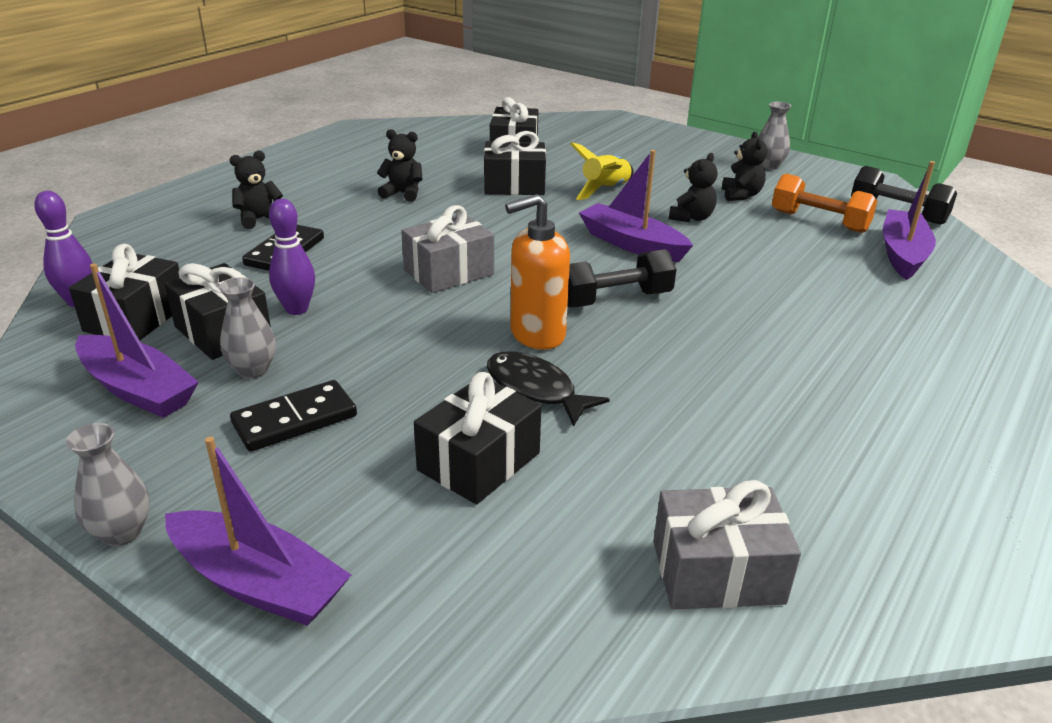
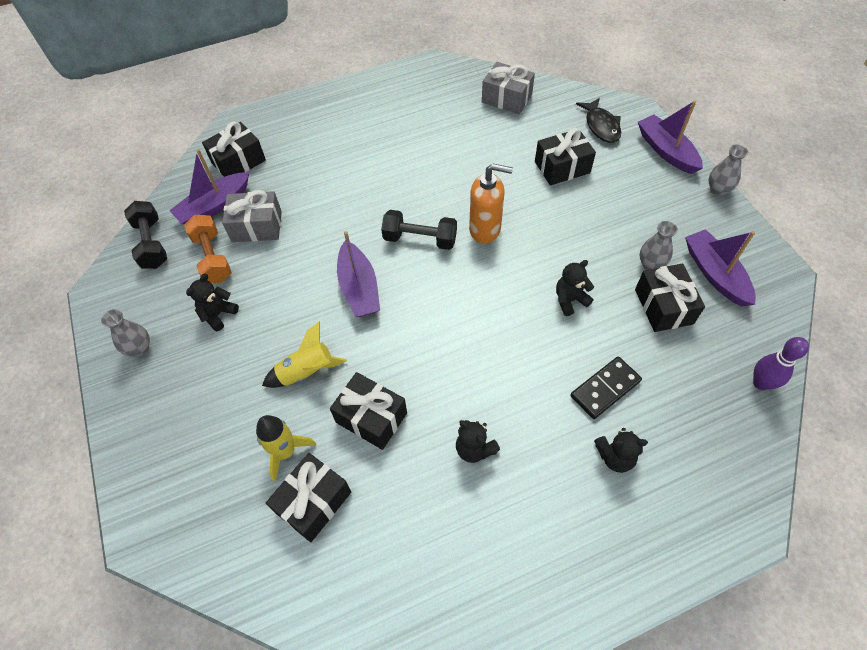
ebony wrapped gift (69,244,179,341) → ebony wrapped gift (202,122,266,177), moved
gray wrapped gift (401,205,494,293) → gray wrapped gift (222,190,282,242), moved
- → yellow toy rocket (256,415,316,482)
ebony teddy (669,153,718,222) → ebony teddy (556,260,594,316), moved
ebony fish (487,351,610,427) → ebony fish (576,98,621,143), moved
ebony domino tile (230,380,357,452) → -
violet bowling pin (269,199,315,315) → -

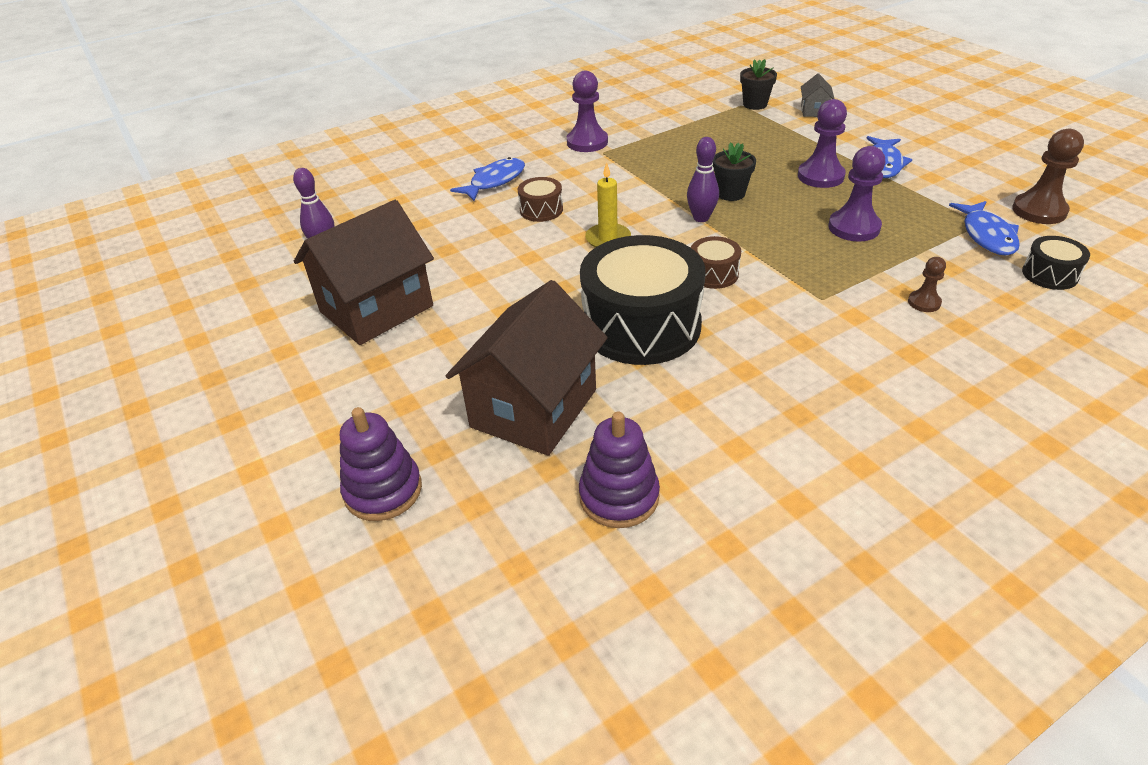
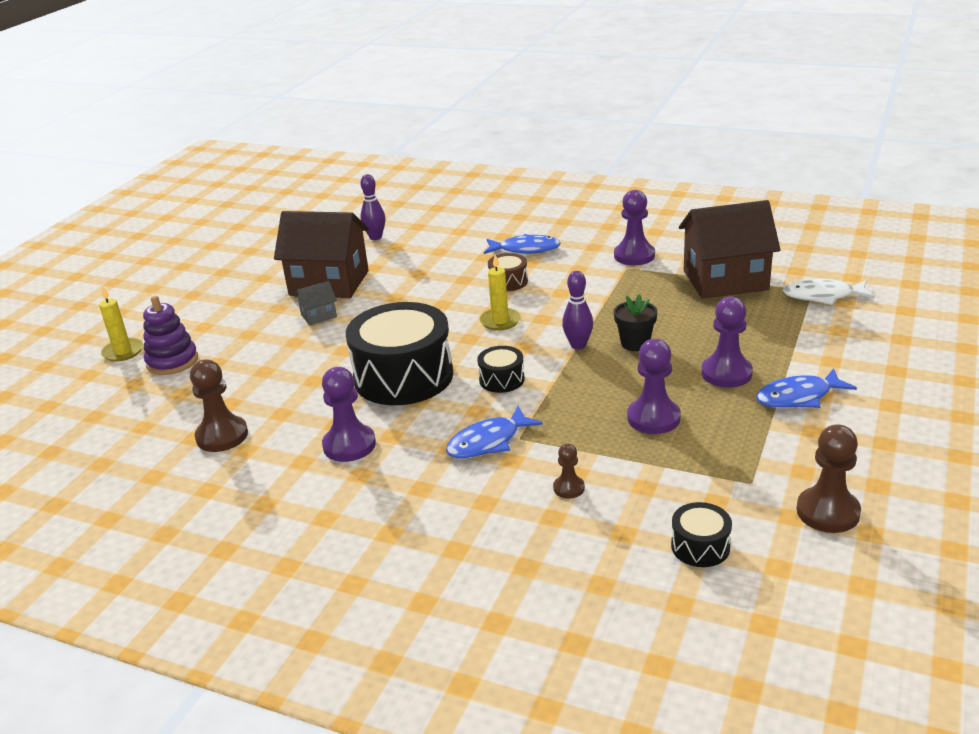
- → yellow pillar candle (99,286,143,362)
violet stacking rings (579,412,660,528) → brown pawn (190,360,248,452)
gray cottage (801,73,835,117) → gray cottage (295,281,337,325), moved
- → violet pawn (322,367,376,462)
cobalt fish (949,201,1020,256) → cobalt fish (446,406,543,459), moved
brown snare drum (691,236,741,289) → ebony snare drum (477,346,525,393)
brown cottage (446,280,608,456) → brown cottage (679,200,780,299), moved
ebony flower pot (740,59,777,110) → pure white fish (783,279,875,305)

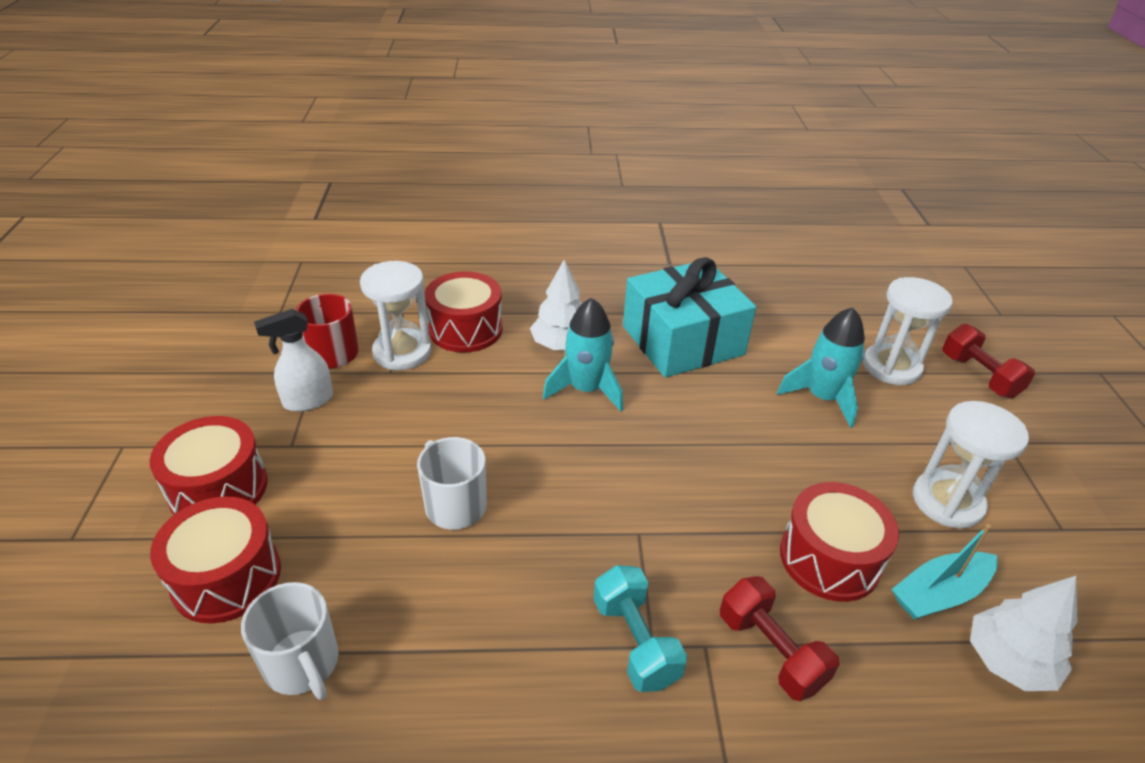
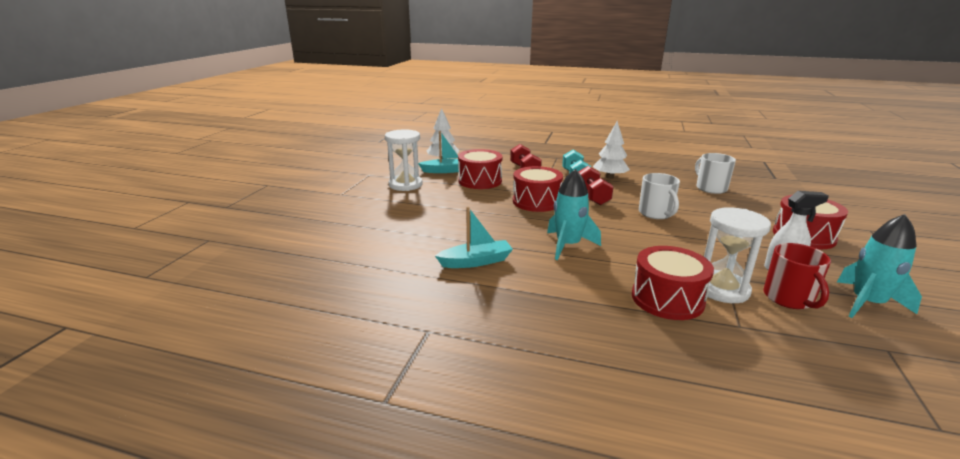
aqua wrapped gift (623,257,756,378) → aqua boat (435,206,513,268)
red snare drum (150,496,281,624) → red snare drum (513,166,563,212), moved
red hand weight (942,324,1035,399) → red hand weight (578,166,614,205), moved
pure white tree (530,259,582,350) → pure white tree (593,121,630,179), moved
aqua toy rocket (777,307,865,428) → aqua toy rocket (837,214,922,318), moved
pure white hourglass (863,277,953,385) → -

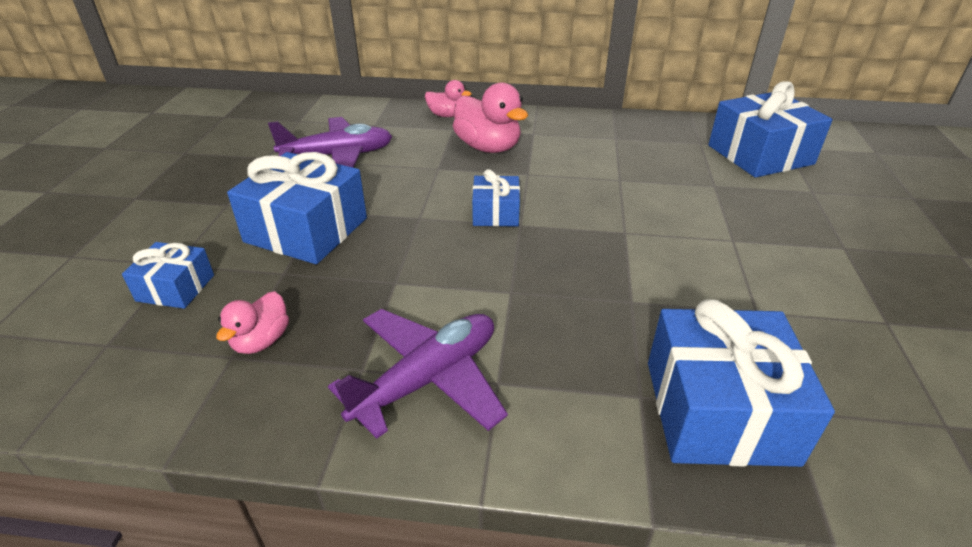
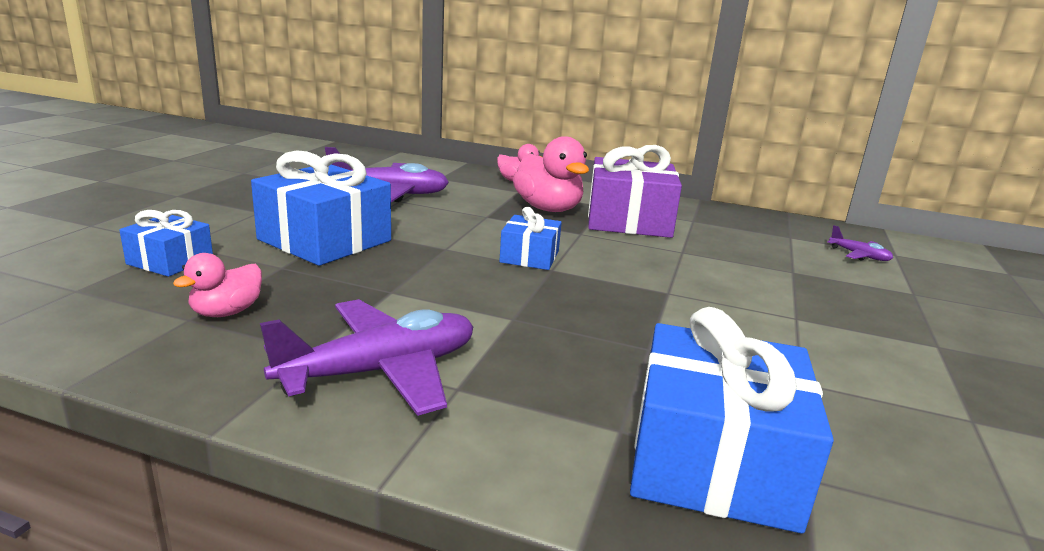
- → violet wrapped gift (588,145,682,238)
cobalt wrapped gift (708,81,833,178) → violet plane (828,225,893,261)

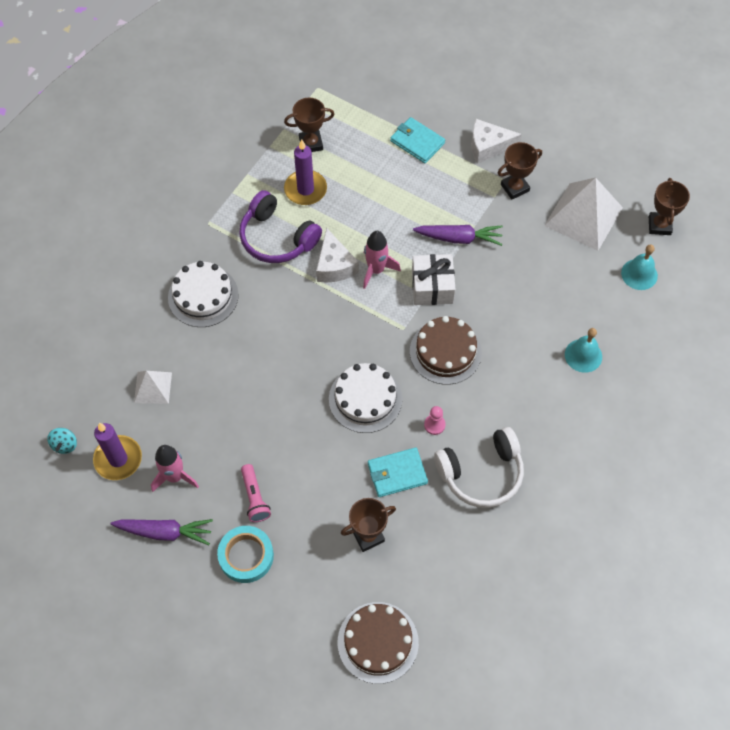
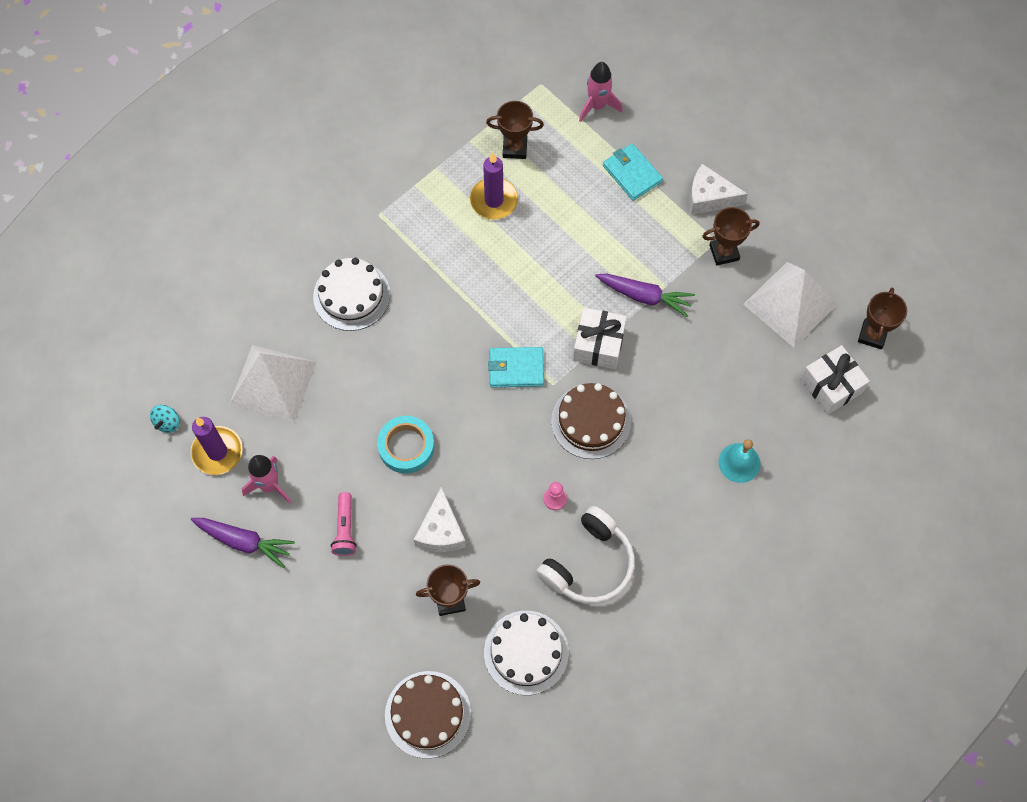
pure white solid pyramid (134,371,172,404) → pure white solid pyramid (229,345,316,423), x1.84
aqua sticky tape (217,526,274,583) → aqua sticky tape (377,416,434,474), moved
pure white piece of cheese (316,228,359,282) → pure white piece of cheese (414,487,466,552), moved
pure white layer cake (329,363,402,433) → pure white layer cake (484,611,569,695), moved
aqua billfold (368,447,428,497) → aqua billfold (488,347,544,387), moved
pure white headphones (434,427,524,508) → pure white headphones (536,506,635,604), 45 degrees counterclockwise
rose-pink toy rocket (363,231,401,289) → rose-pink toy rocket (579,62,623,122), moved
aqua school bell (621,244,658,290) → pure white wrapped gift (800,345,870,415)
violet headphones (239,190,322,263) → -

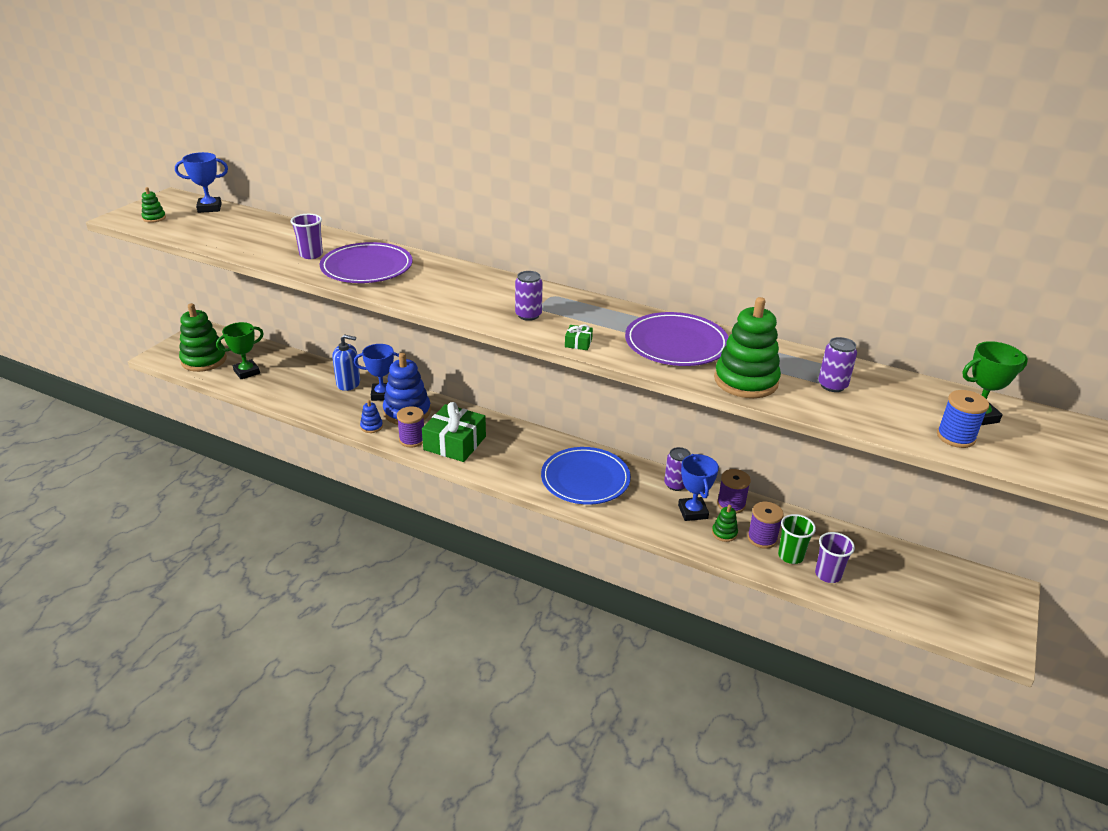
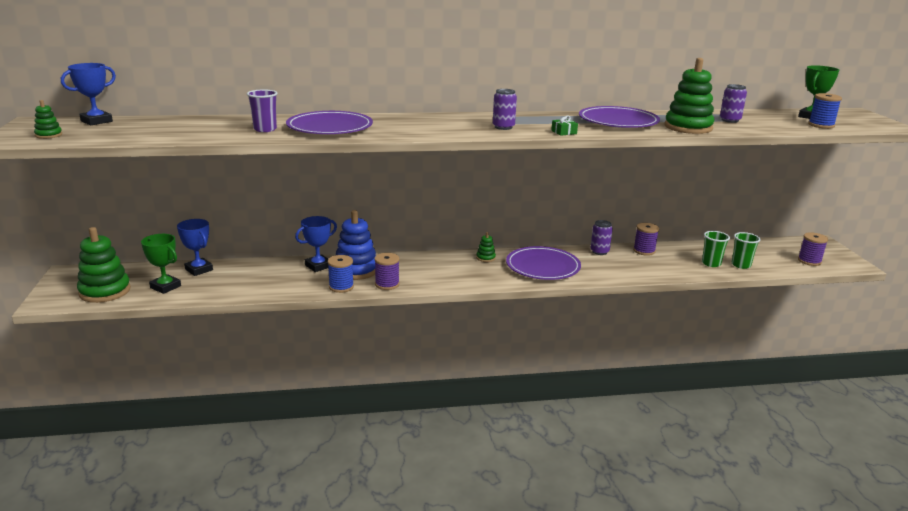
green prize cup (216,322,264,379) → green prize cup (141,234,181,294), 75 degrees counterclockwise
cobalt prize cup (678,454,719,521) → cobalt prize cup (177,219,213,276), moved
cobalt stacking rings (360,400,383,433) → cobalt bobbin (328,255,354,293)
green stacking rings (712,505,738,542) → green stacking rings (476,232,496,262), moved
cobalt plate (541,447,631,505) → violet plate (506,246,581,280)
violet tumbler (815,532,855,583) → green tumbler (732,232,761,269)
violet bobbin (747,502,784,549) → violet bobbin (798,232,828,266), moved
cobalt soap pump (332,334,360,391) → -
green wrapped gift (422,402,486,462) → -

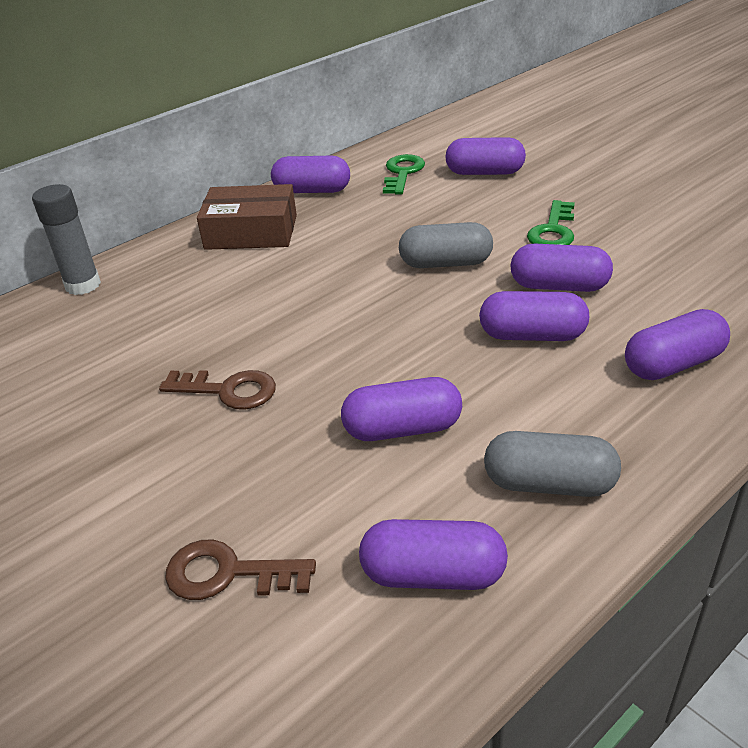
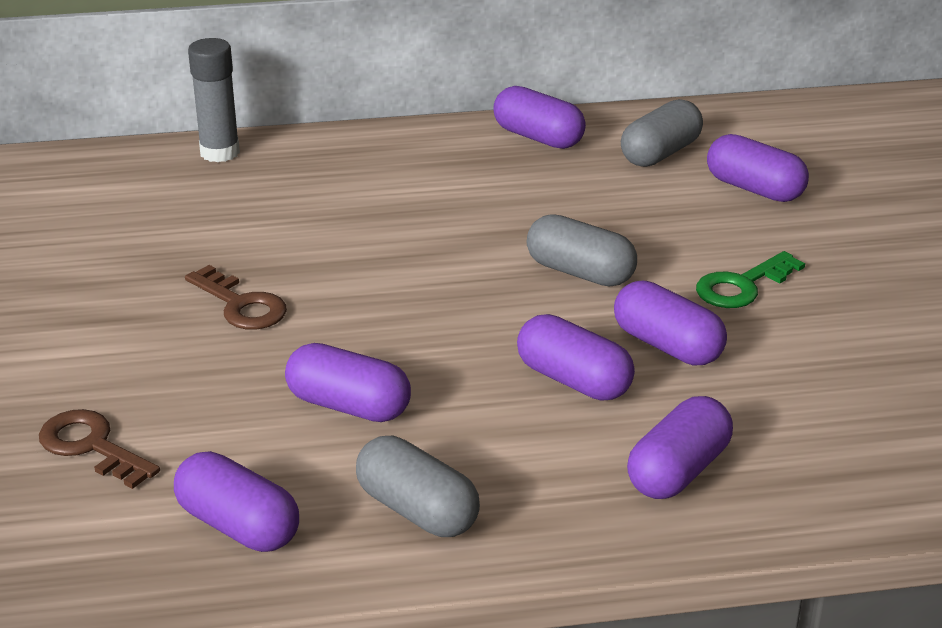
green key (383,154,425,194) → gray pill shape (621,99,703,167)
violet pill shape (625,309,730,380) → violet pill shape (627,396,733,499), 60 degrees counterclockwise
brown box (197,184,297,250) → -

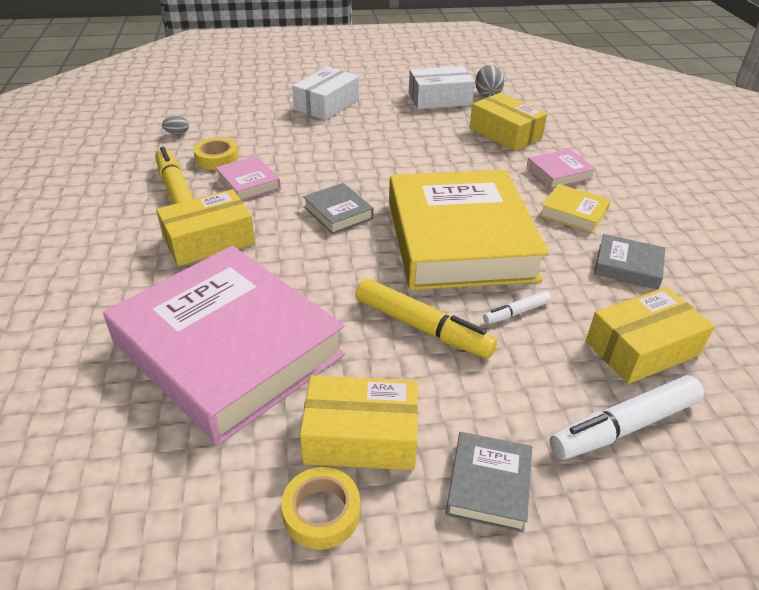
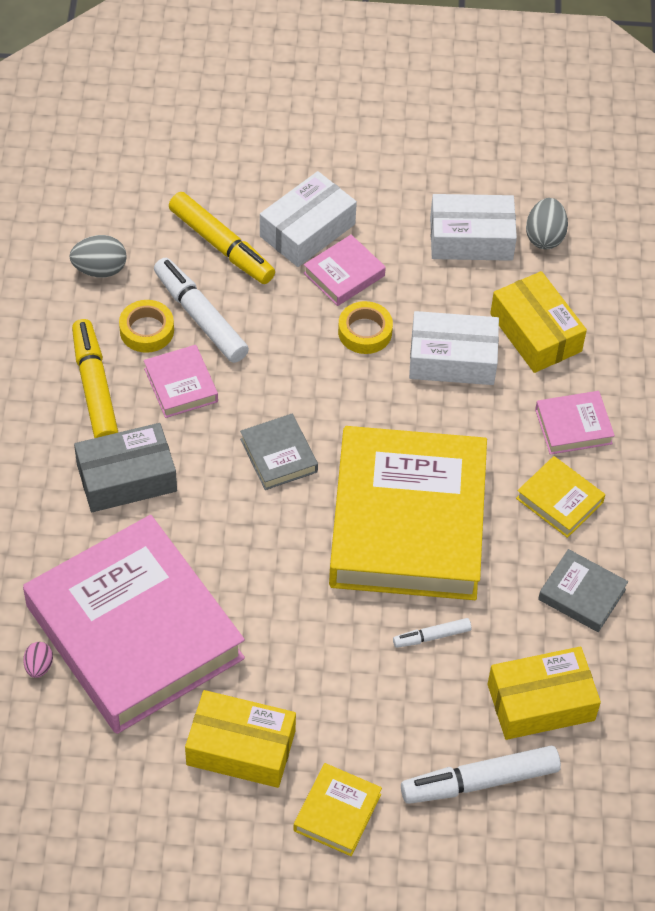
- → rose-pink egg (23,642,53,678)
gray egg (162,115,189,135) → gray egg (69,235,127,278), x1.65
yellow box (156,189,255,266) → gray box (74,423,177,512)
- → pure white felt pen (154,258,249,363)
yellow felt pen (355,279,497,359) → yellow felt pen (169,192,275,284), moved
gray book (446,432,532,533) → yellow book (293,763,382,856)
- → rose-pink book (304,235,386,306)
yellow sticky tape (281,467,360,550) → yellow sticky tape (338,301,393,354), moved
- → pure white box (409,311,499,385)

